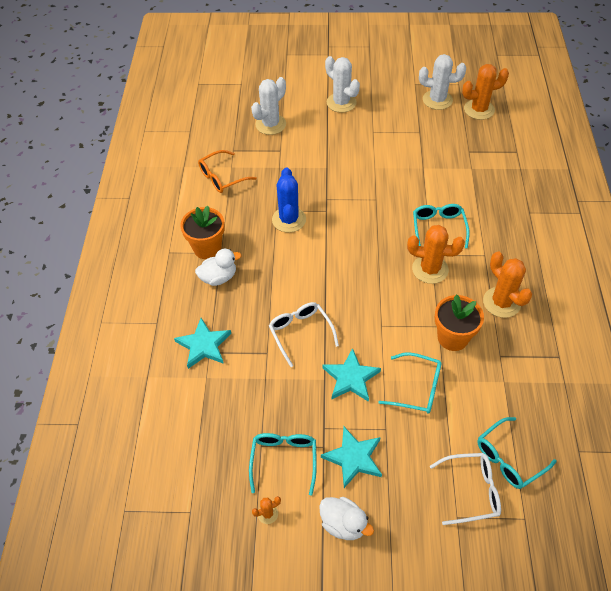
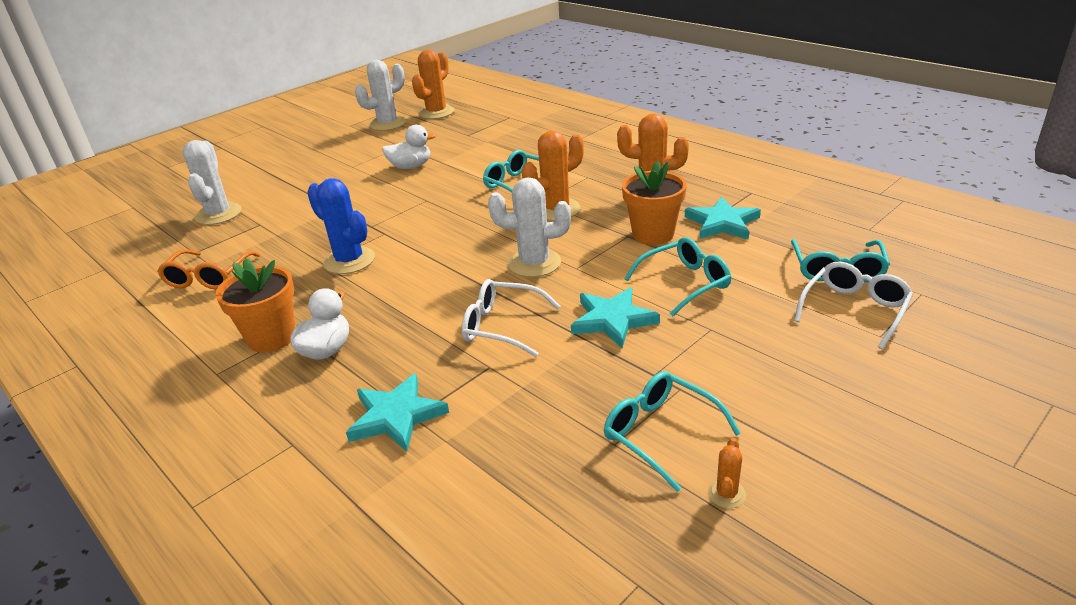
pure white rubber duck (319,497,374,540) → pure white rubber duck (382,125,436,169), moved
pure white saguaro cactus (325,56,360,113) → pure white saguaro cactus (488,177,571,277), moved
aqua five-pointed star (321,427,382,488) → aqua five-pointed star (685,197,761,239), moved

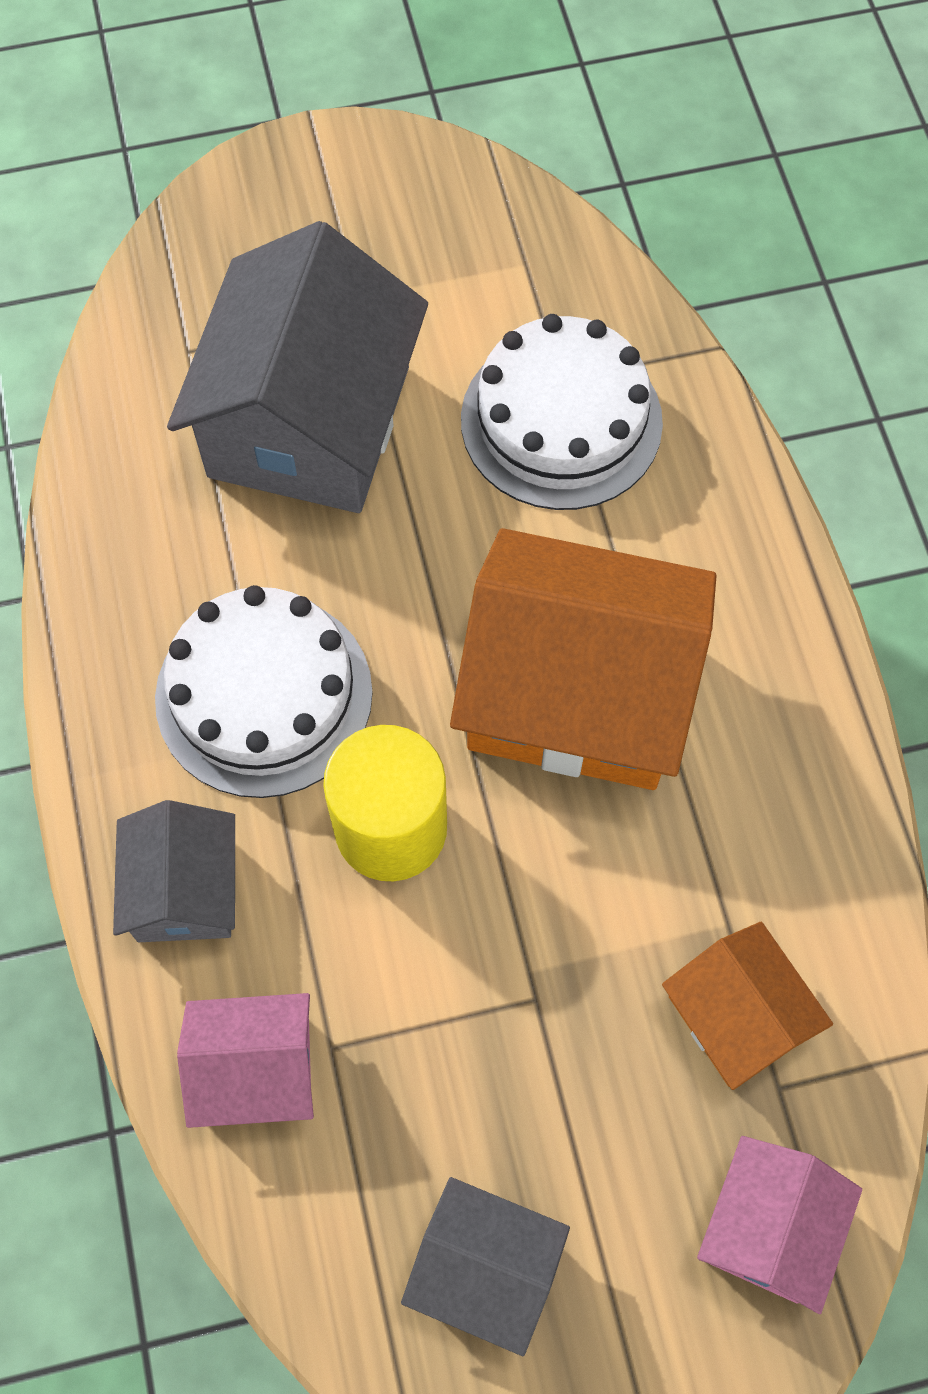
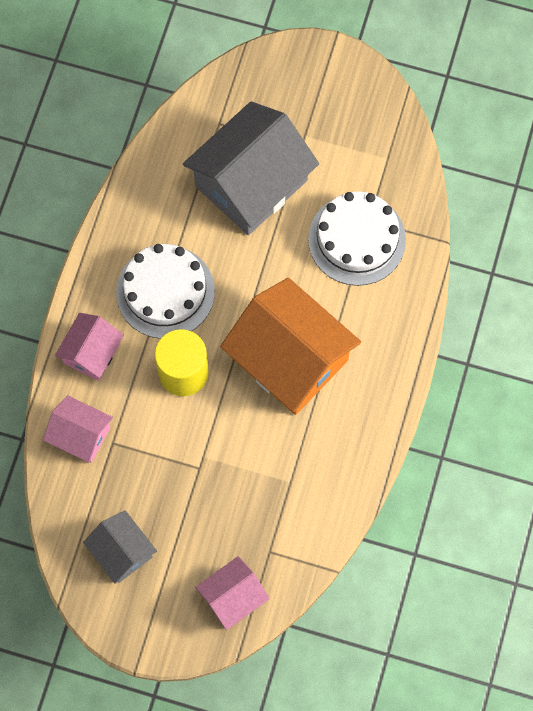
gray cottage (113,800,235,942) → rose-pink cottage (55,313,124,381)
orange-coloured cottage (662,922,833,1090) → -

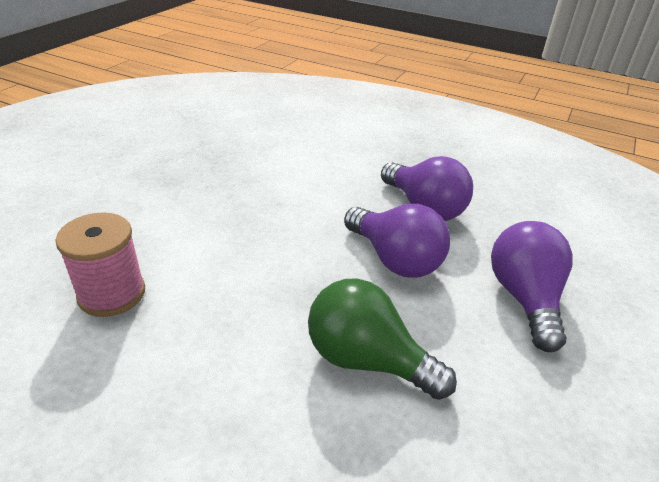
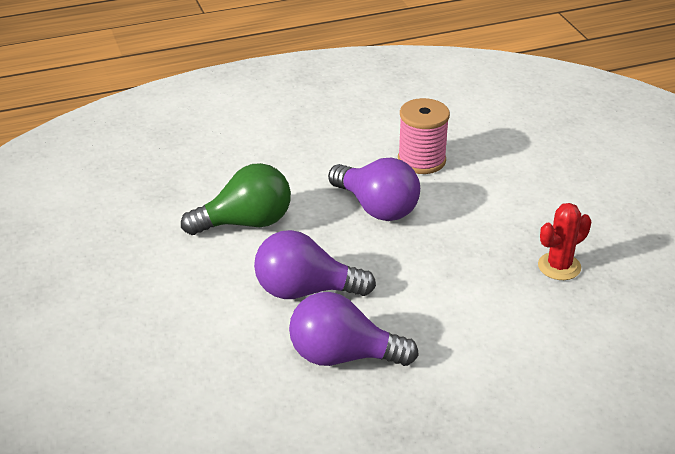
violet light bulb (491,221,573,352) → violet light bulb (328,158,420,221), moved
- → red saguaro cactus (538,203,591,280)

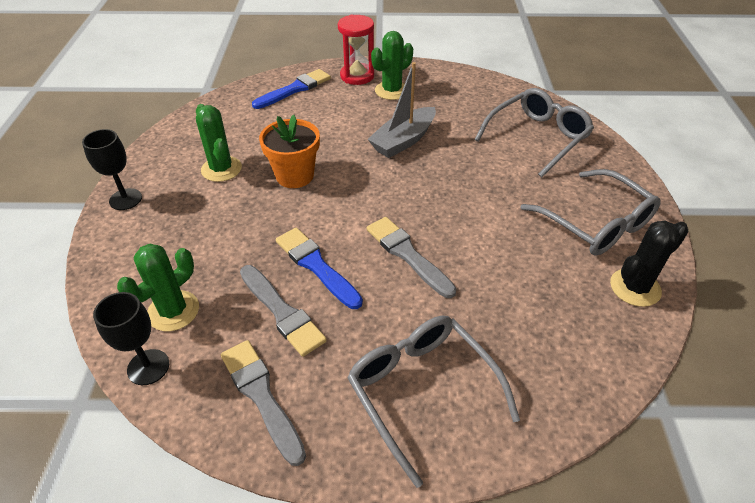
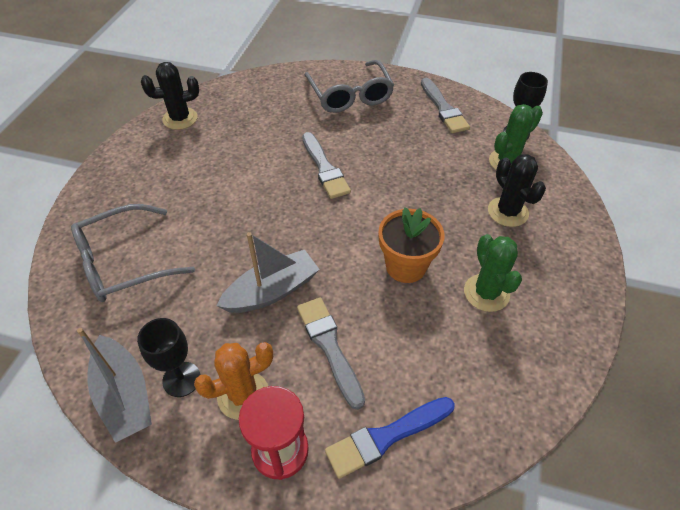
- → gray boat (77,328,152,443)
ebony goblet (82,129,142,210) → ebony goblet (137,318,201,397), moved
green saguaro cactus (371,31,413,100) → orange-coloured saguaro cactus (194,342,273,420)
gray paintbrush (240,265,327,357) → gray paintbrush (297,297,365,410), moved
- → ebony saguaro cactus (488,154,546,227)
cobalt paintbrush (276,228,363,309) → -
gray glasses (520,169,660,256) → -

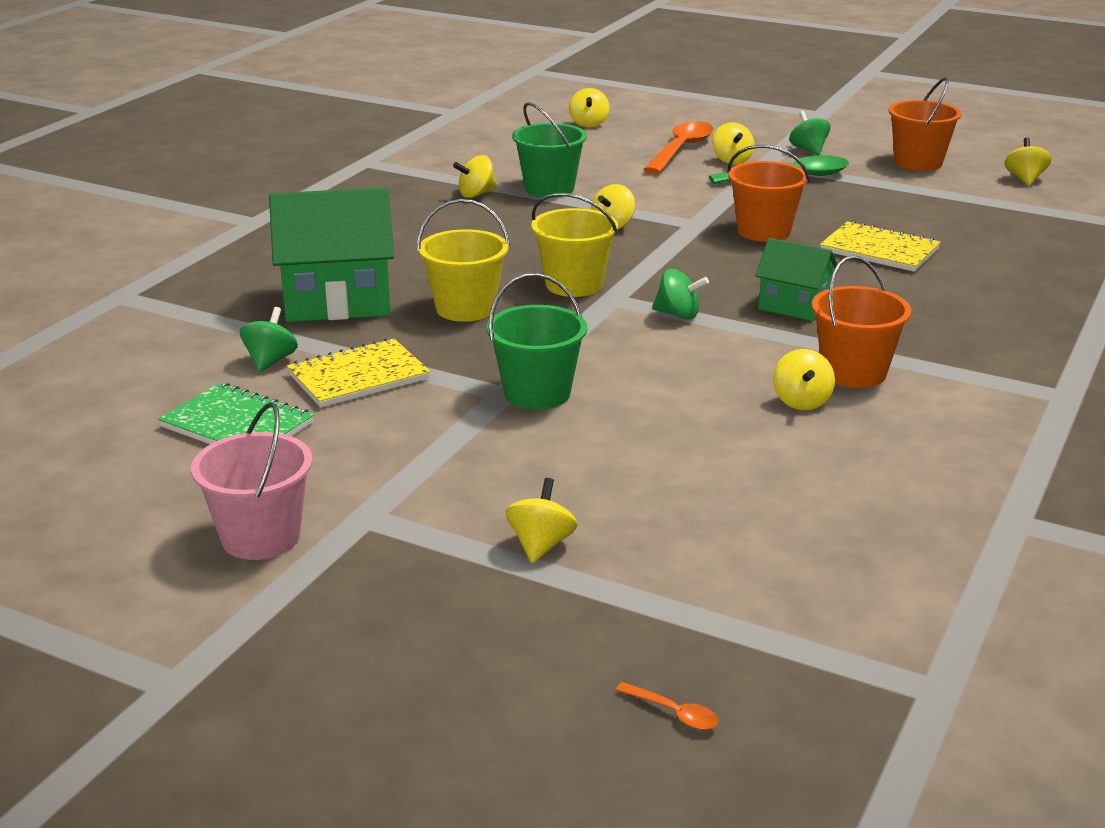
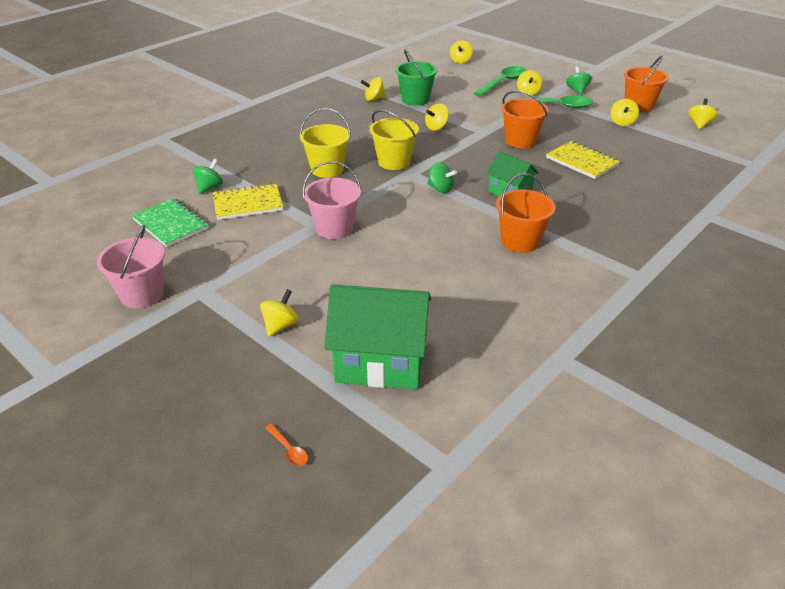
green pail (487,273,587,410) → rose-pink pail (303,161,361,239)
green cottage (269,187,394,322) → green cottage (324,284,431,390), moved
orange-coloured teaspoon (643,121,713,174) → green teaspoon (473,66,526,97)
yellow spinning top (773,349,835,410) → yellow spinning top (611,99,639,126), moved

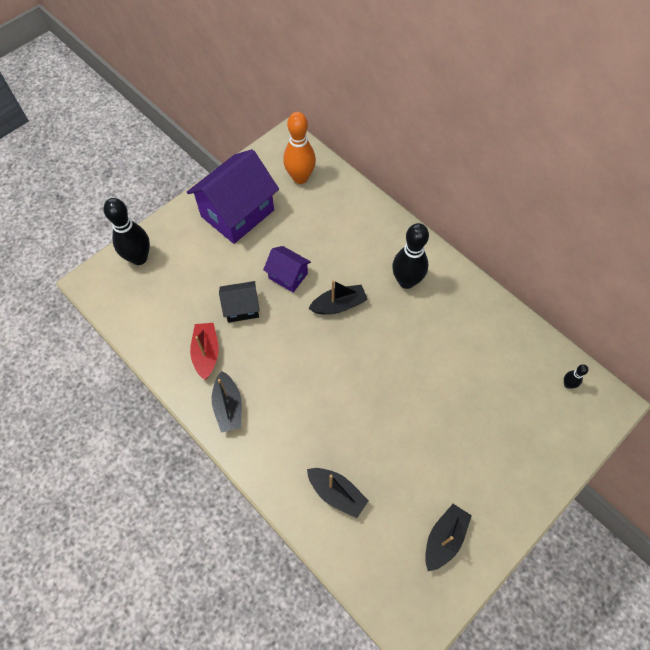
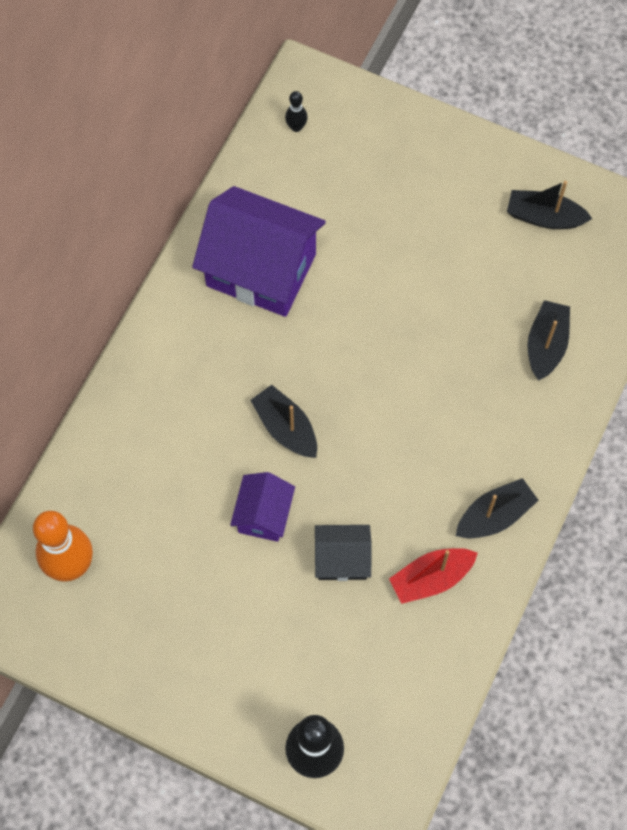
violet cottage (187,149,279,244) → violet cottage (192,186,326,317), moved
ebony cottage (219,281,260,323) → ebony cottage (315,525,372,581), 60 degrees counterclockwise
ebony bowling pin (392,223,429,289) → -

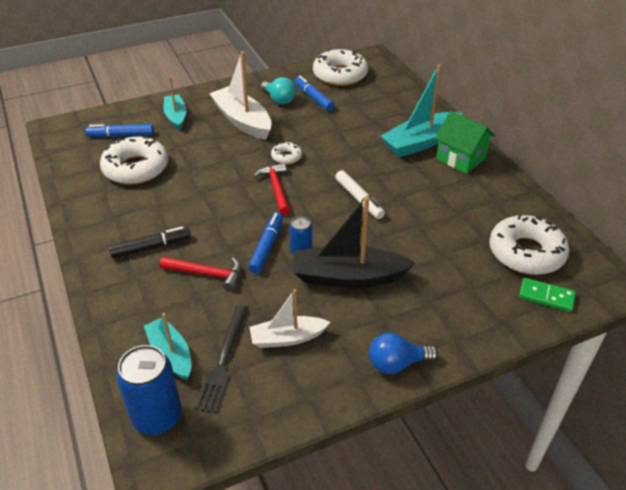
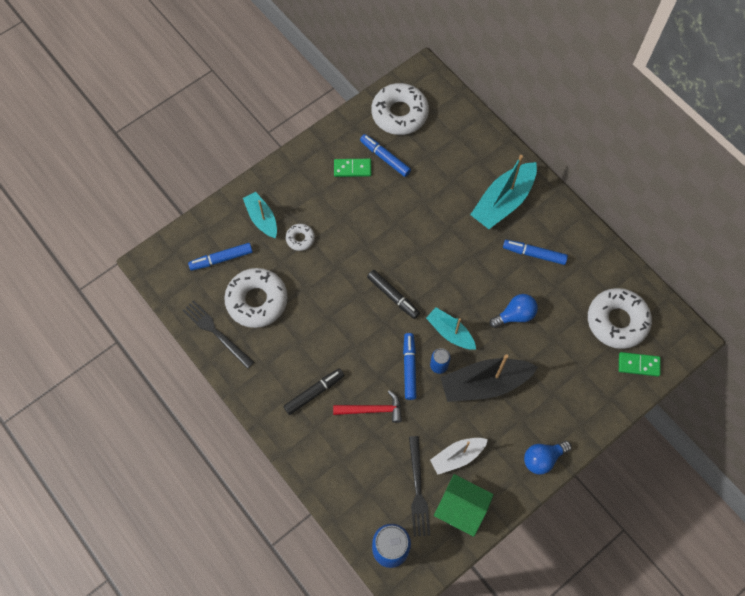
- → ebony dinner fork (182,300,254,369)
pure white donut (271,142,302,164) → pure white donut (286,224,315,251), moved
aqua light bulb (261,77,296,104) → green domino tile (334,159,371,177)
red hammer (254,163,290,215) → ebony felt pen (367,270,420,319)
aqua boat (144,313,191,380) → aqua boat (426,308,476,349), moved
green cottage (435,111,495,174) → green cottage (434,474,494,537), moved
- → cobalt light bulb (489,294,538,328)
- → cobalt felt pen (503,240,568,265)
pure white boat (209,51,272,140) → -
pure white felt pen (335,170,385,219) → -

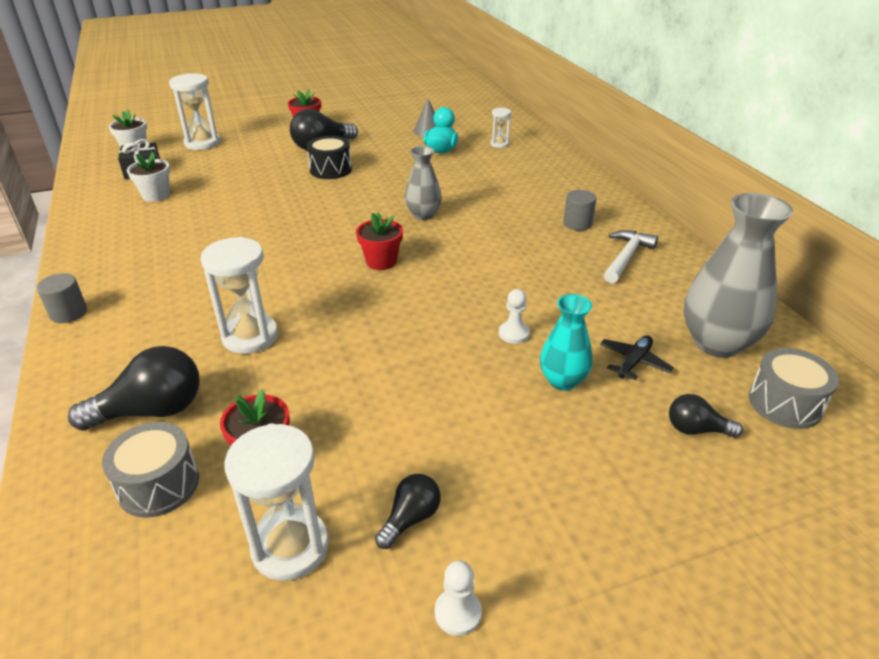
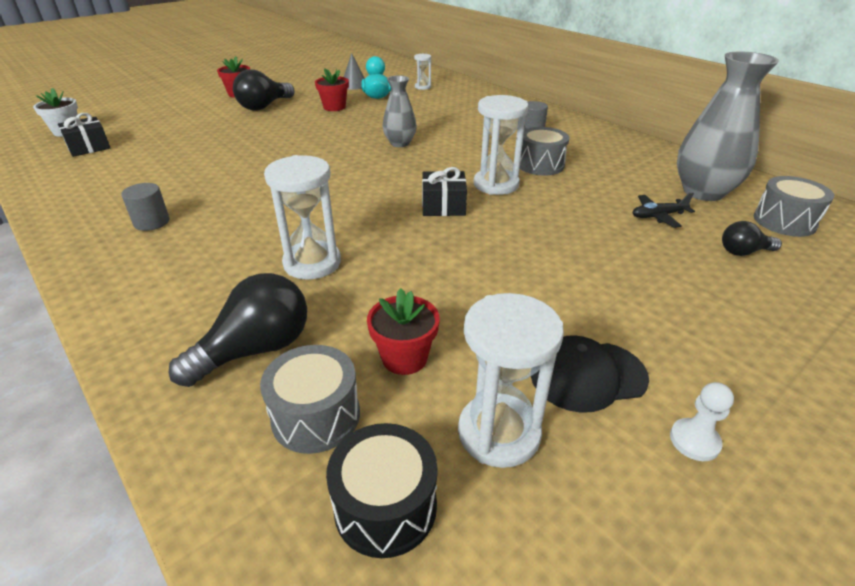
gray cylinder shape (37,273,87,323) → gray cylinder shape (121,183,170,231), moved
red flower pot (356,212,403,270) → red flower pot (315,68,349,111), moved
ebony snare drum (306,136,352,179) → ebony snare drum (326,423,438,558), moved
- → ebony wrapped gift (422,167,467,216)
pure white hourglass (169,73,221,150) → pure white hourglass (474,95,529,195), moved
- → gray snare drum (520,127,569,175)
ebony light bulb (375,474,441,549) → ebony baseball cap (531,335,649,413)
ebony plane (600,335,674,380) → ebony plane (633,193,695,228), 120 degrees counterclockwise
pure white flower pot (127,152,170,202) → -
pure white pawn (499,289,530,344) → -
aqua vase (540,294,593,391) → -
pure white hammer (604,230,658,283) → -

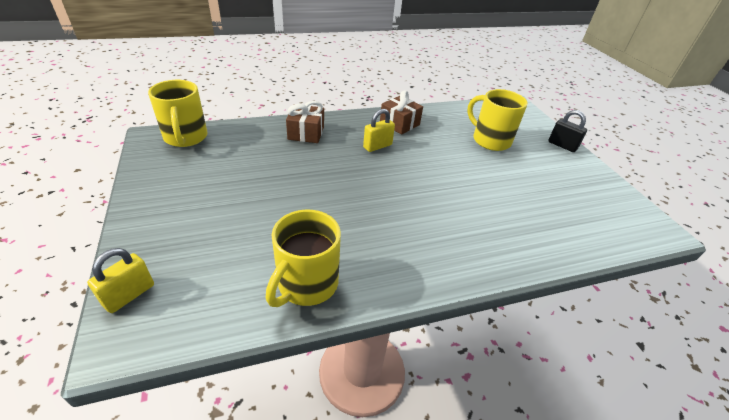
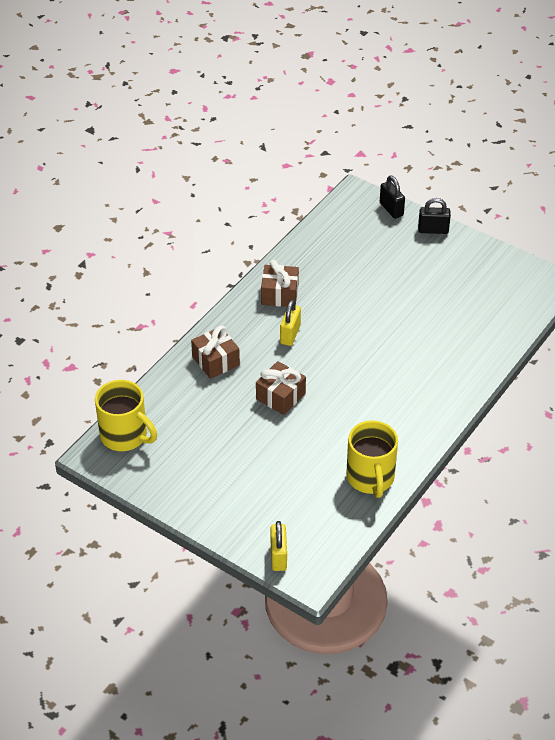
- → brown wrapped gift (256,361,306,415)
- → ebony lock (380,176,405,219)
yellow mug (467,89,528,151) → -

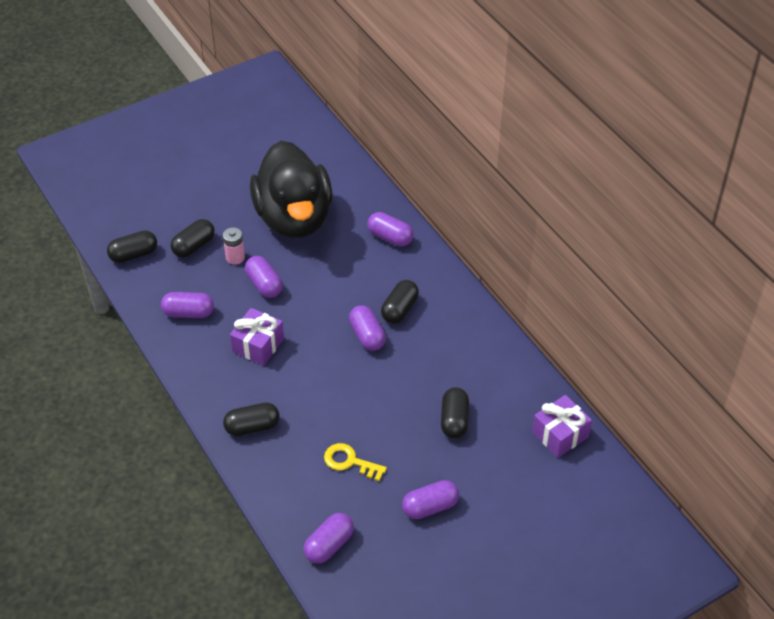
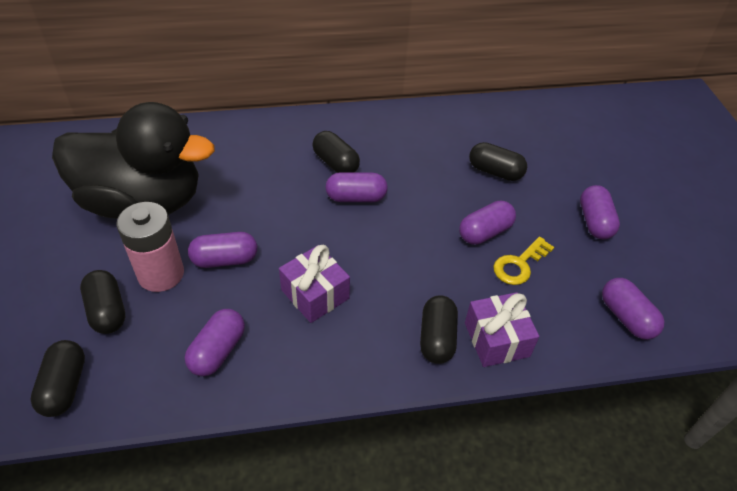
rose-pink AA battery (223,227,245,265) → rose-pink AA battery (116,202,184,292), x1.77
violet pill shape (367,212,414,247) → violet pill shape (459,201,516,245), moved
violet wrapped gift (532,395,592,458) → violet wrapped gift (465,292,539,367), moved

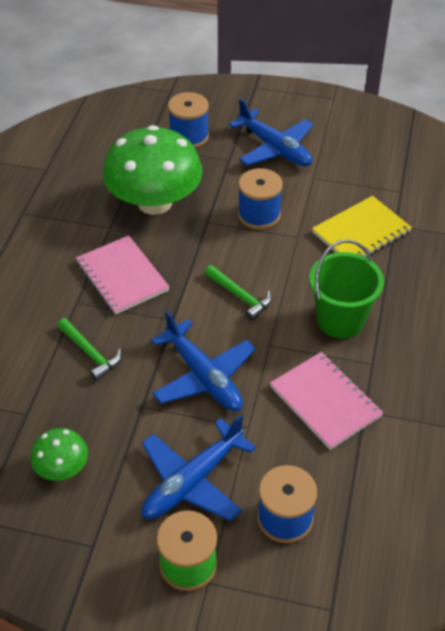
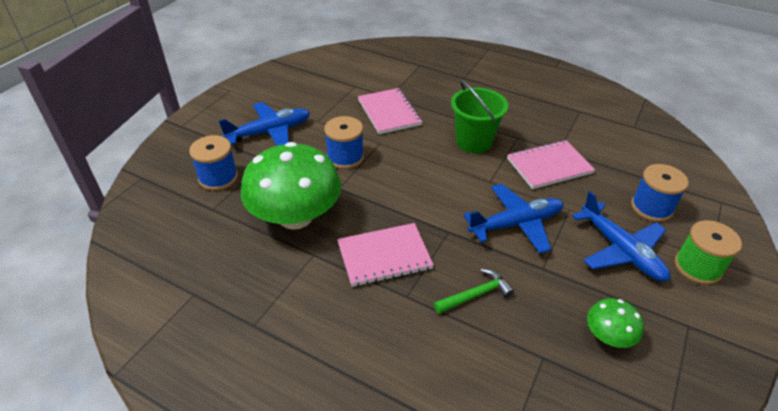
yellow notepad (312,196,412,257) → rose-pink notepad (358,88,423,134)
green hammer (205,265,272,321) → -

